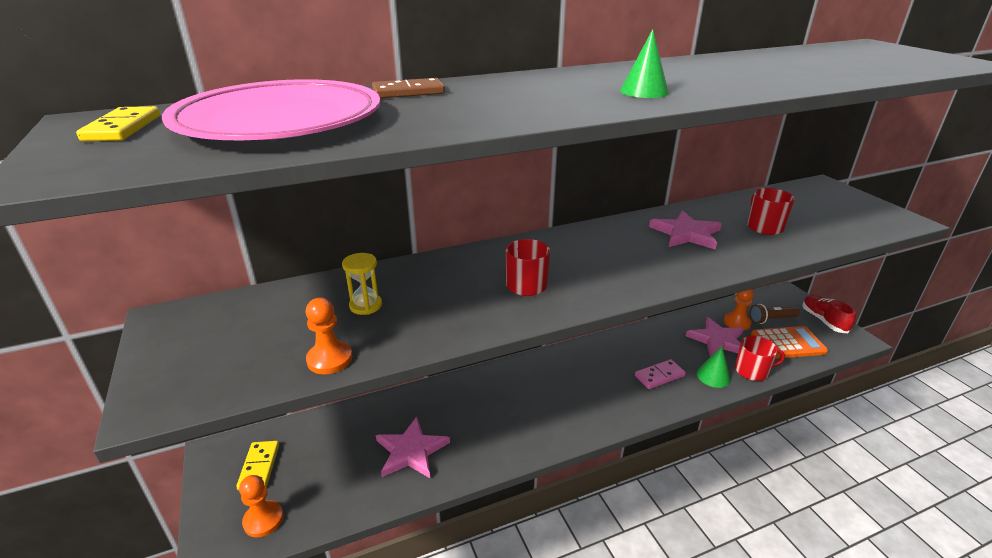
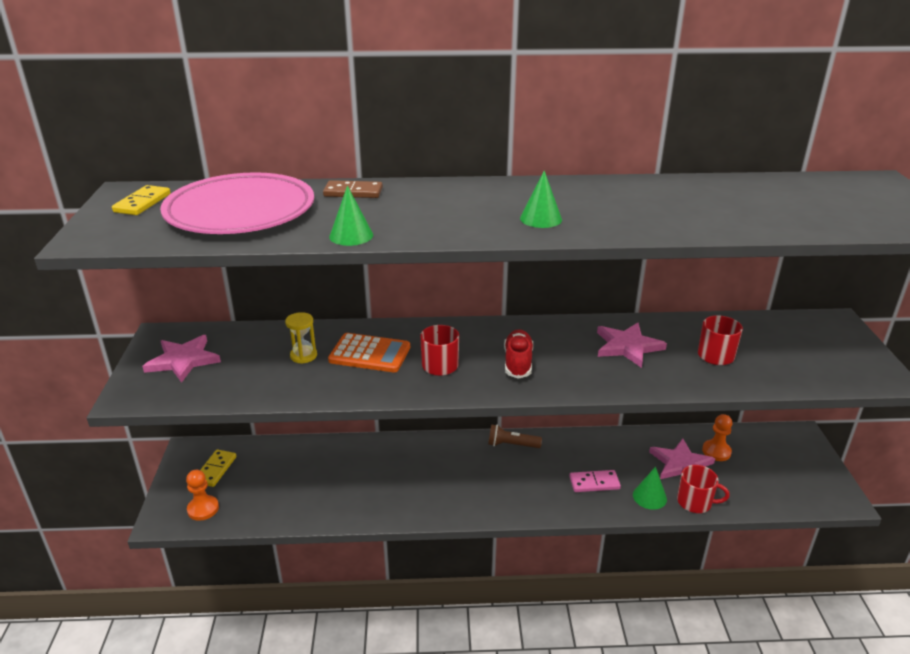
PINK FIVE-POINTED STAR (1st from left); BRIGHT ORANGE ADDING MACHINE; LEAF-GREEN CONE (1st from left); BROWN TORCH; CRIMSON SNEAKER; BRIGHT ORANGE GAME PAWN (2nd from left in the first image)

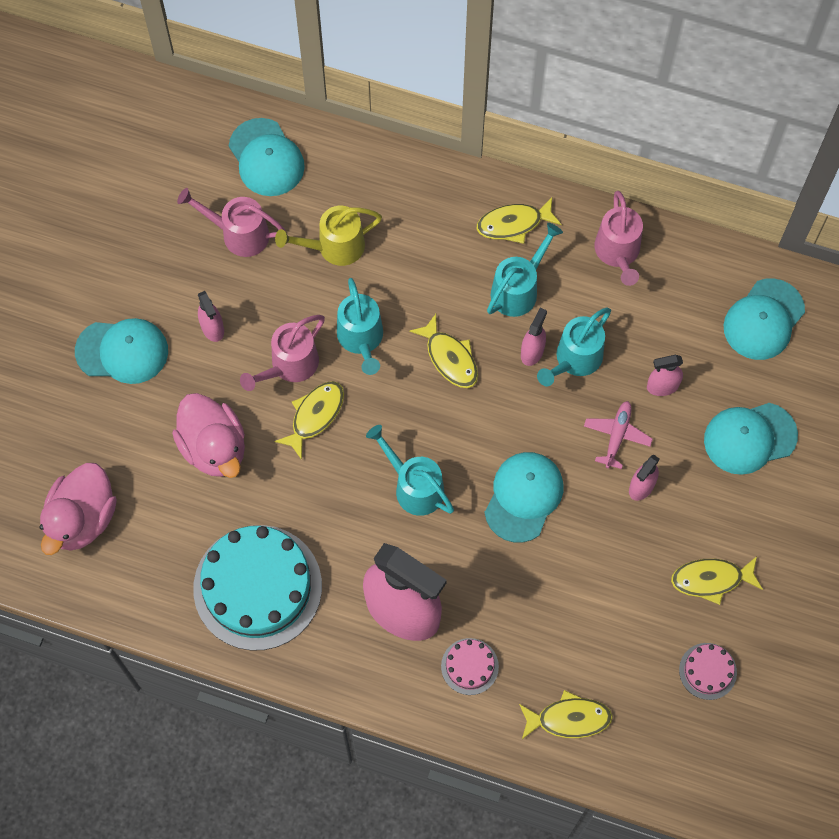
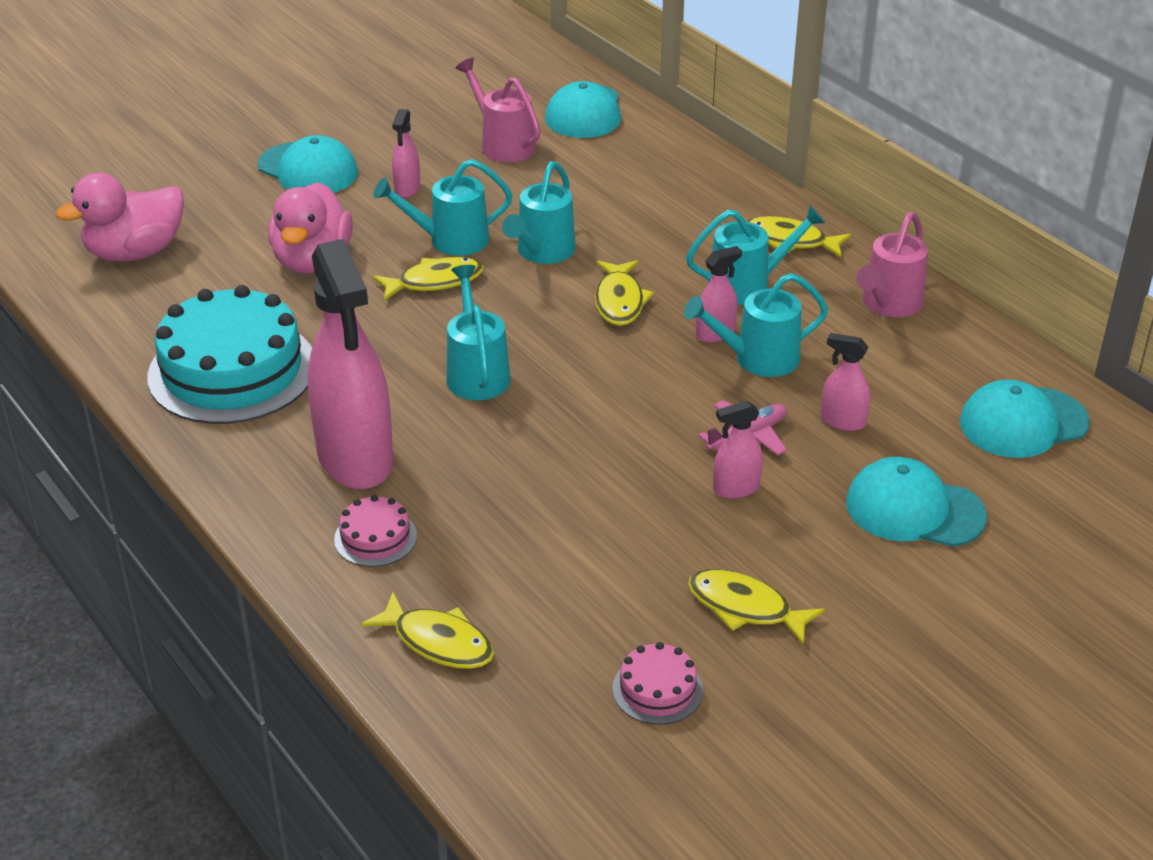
TURQUOISE SPRINKLING CAN (1st from left); YELLOW SPRINKLING CAN; TURQUOISE PEAKED CAP (3rd from left in the first image)

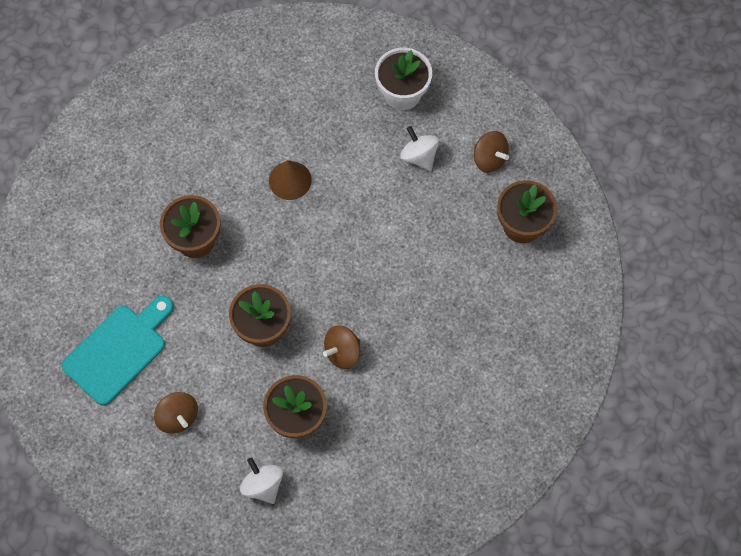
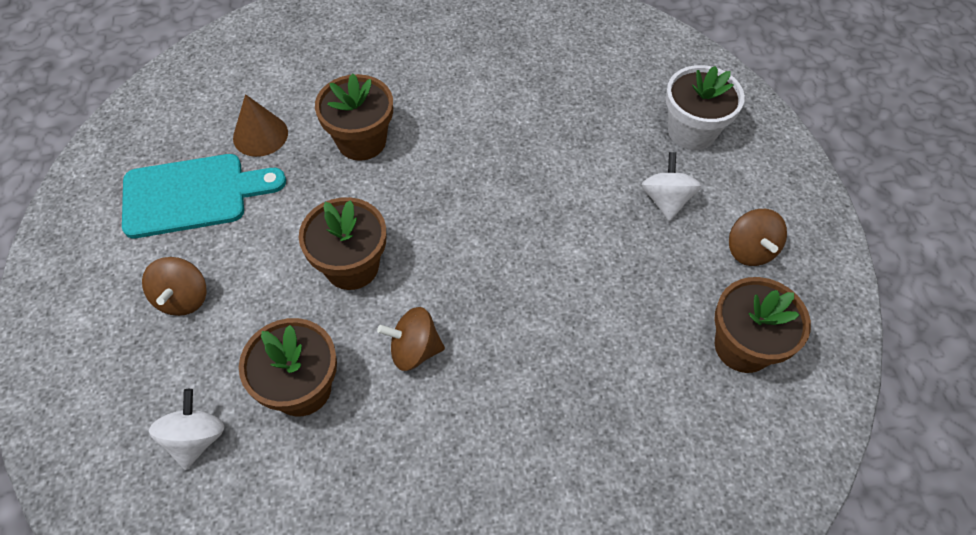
BROWN CONE

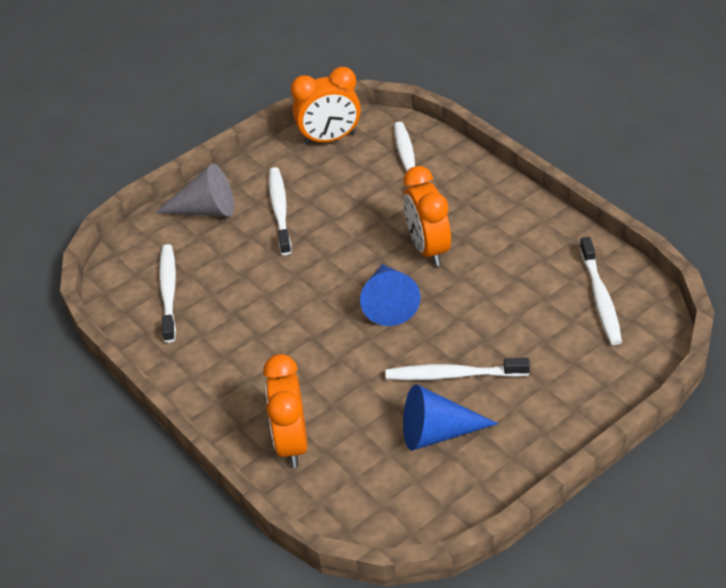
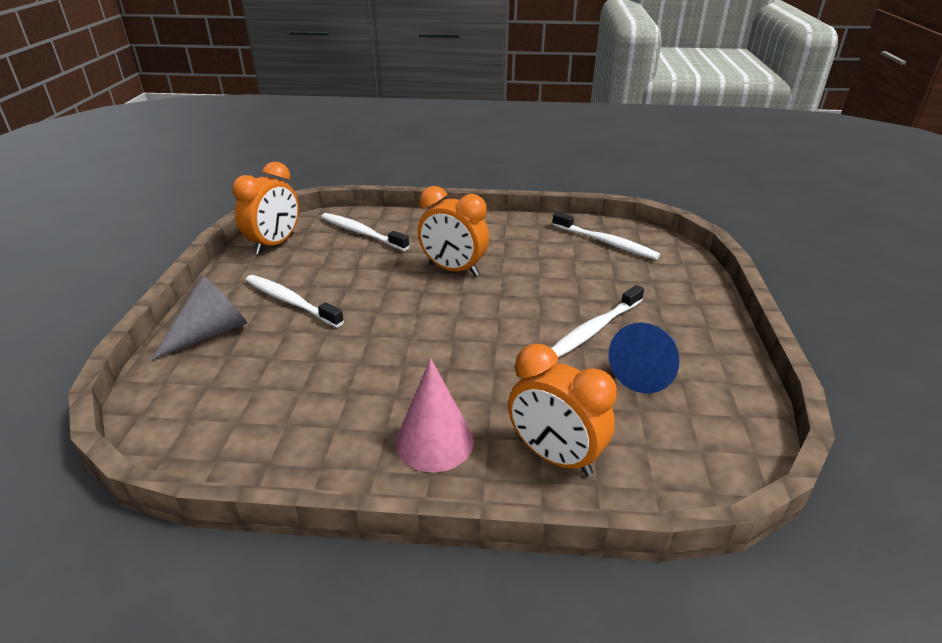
PINK CONE; PURE WHITE TOOTHBRUSH (1st from left in the first image); BLUE CONE (1st from left in the first image)

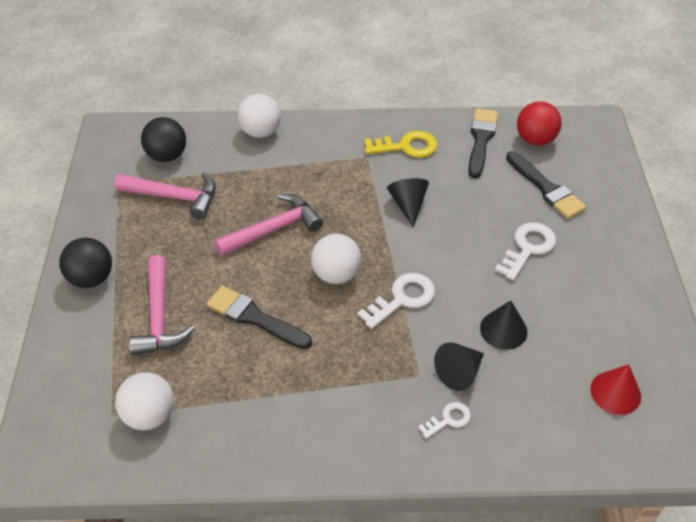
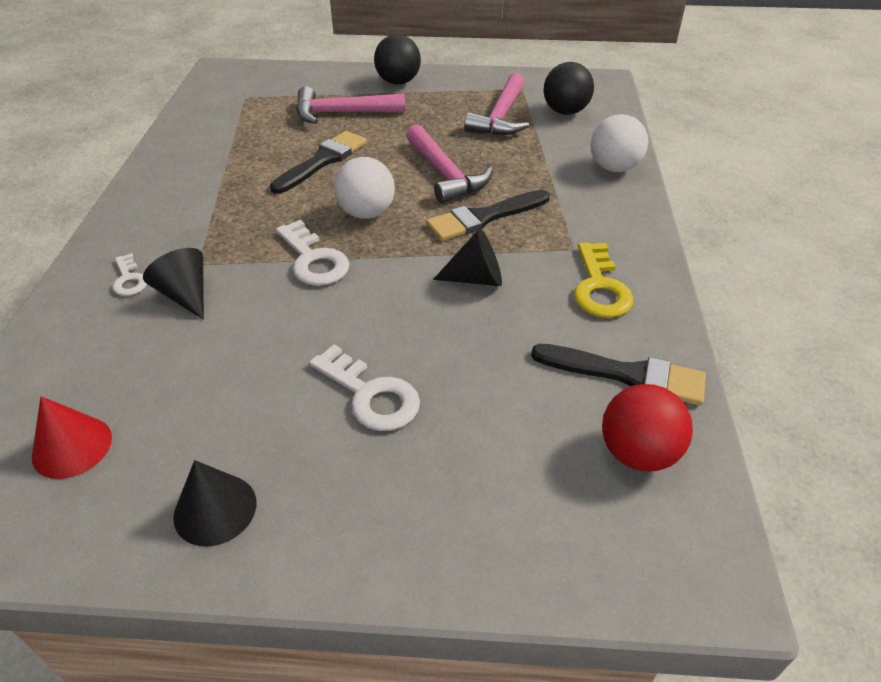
EBONY CONE (2nd from left); EBONY BRUSH (2nd from left); PURE WHITE BALL (1st from left in the first image)

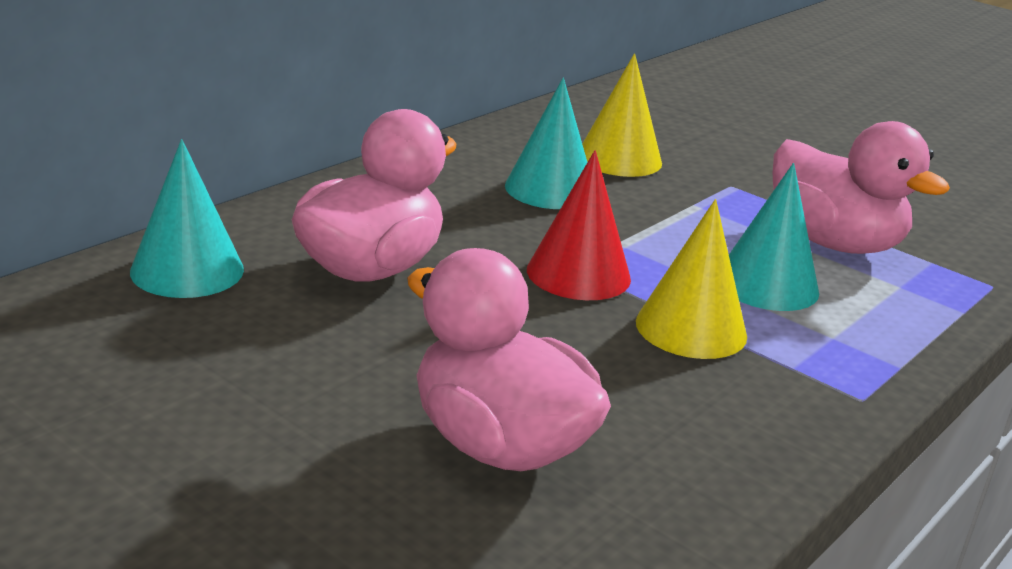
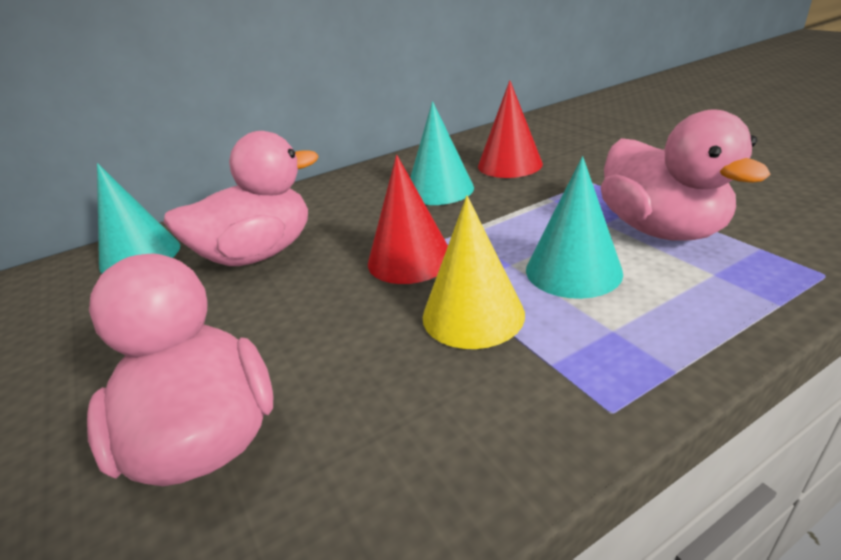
CRIMSON CONE (2nd from left)

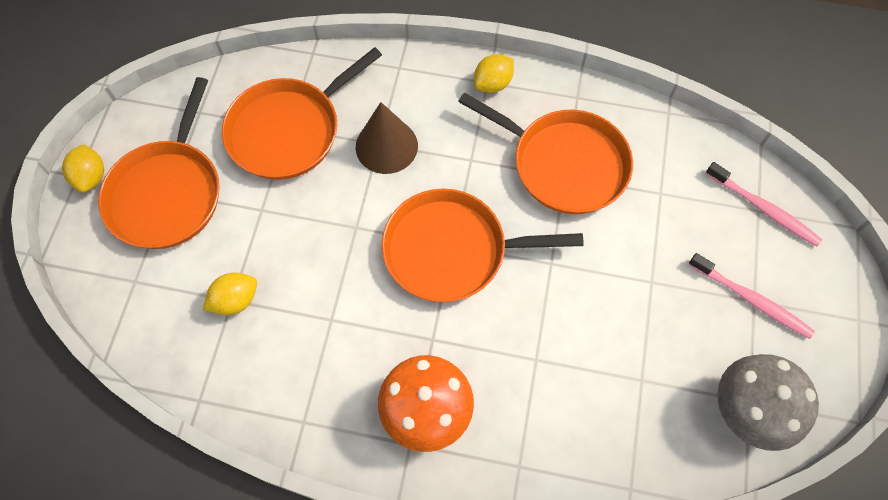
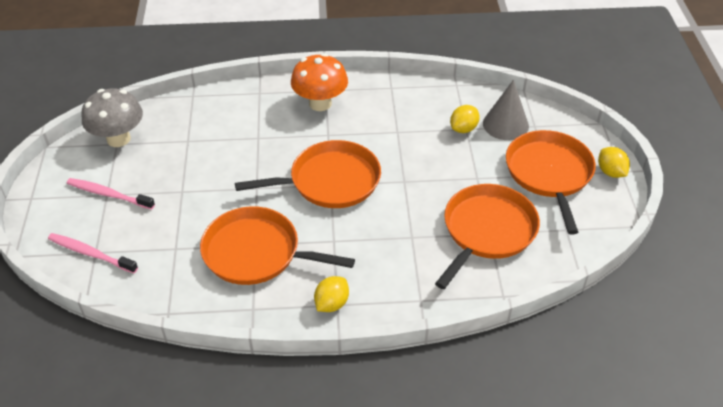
ASH-GREY CONE; BROWN CONE

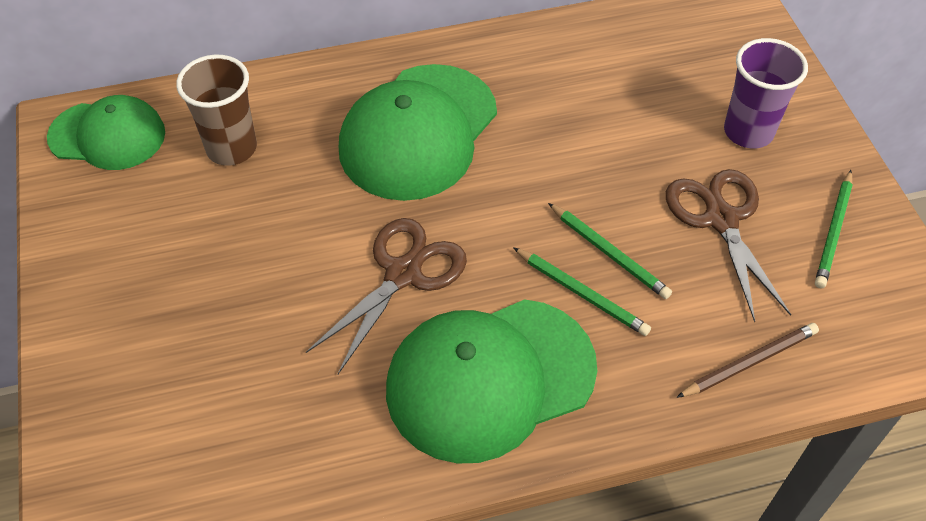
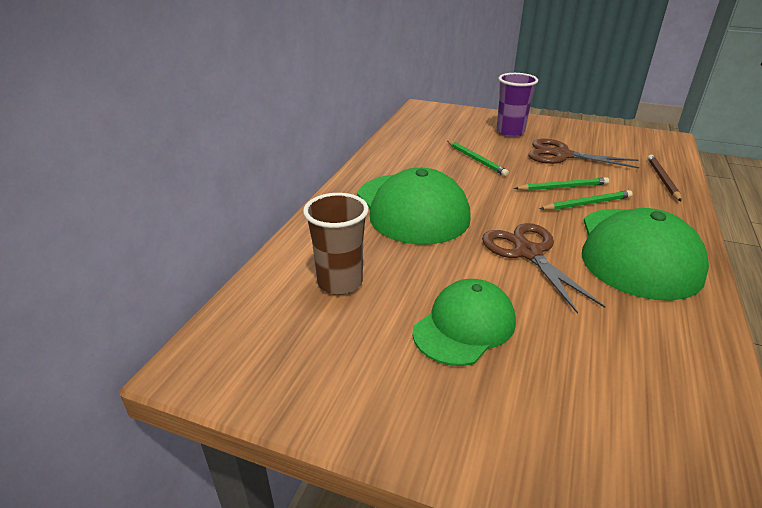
LEAF-GREEN PEAKED CAP (2nd from left); LEAF-GREEN LEAD PENCIL (1st from left)

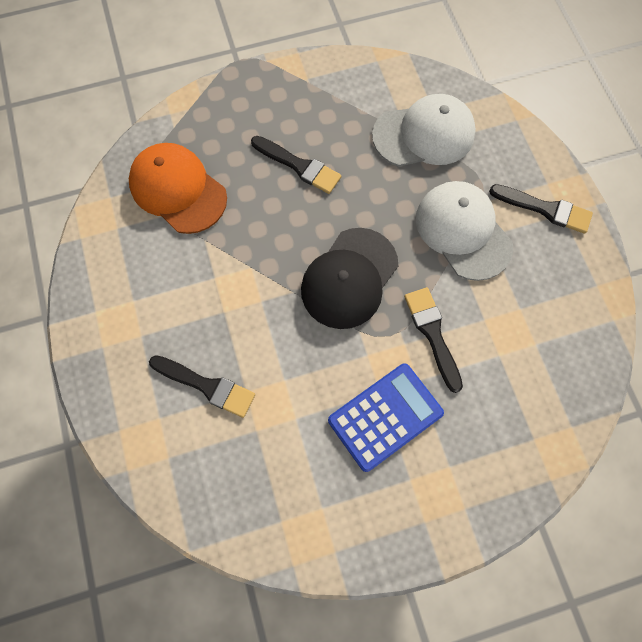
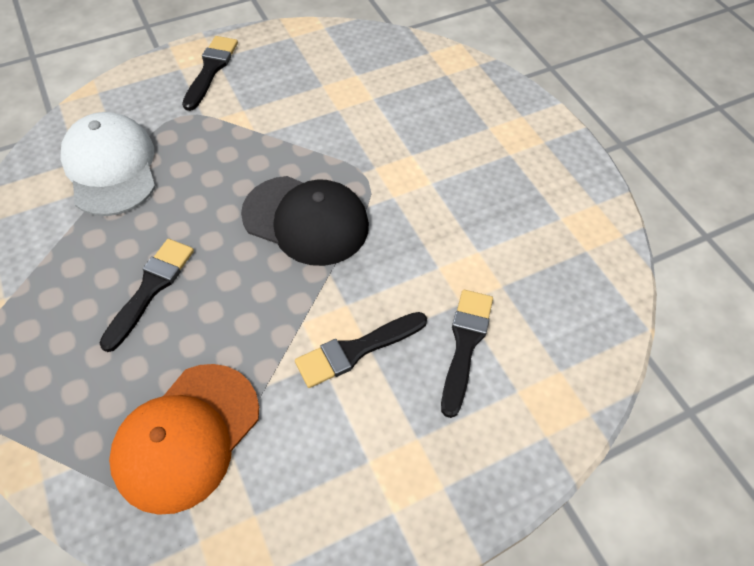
EBONY BRUSH (3rd from left); BLUE ADDING MACHINE; PURE WHITE PEAKED CAP (2nd from left in the first image)

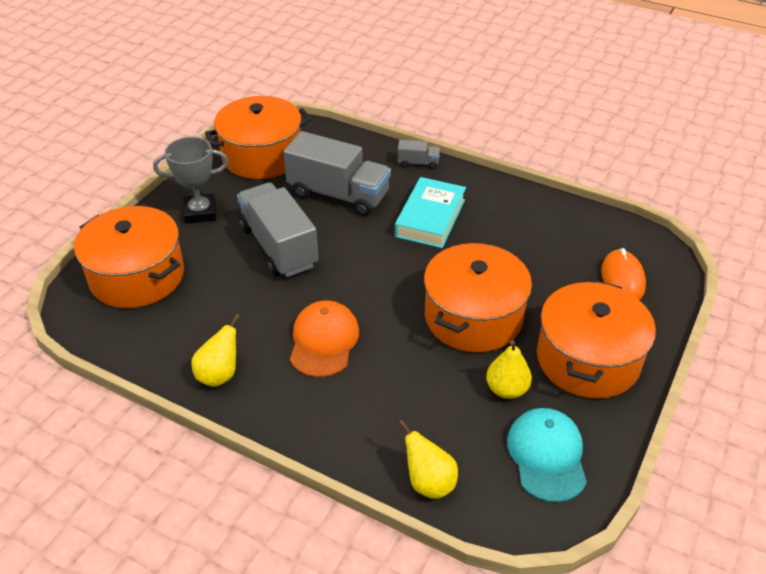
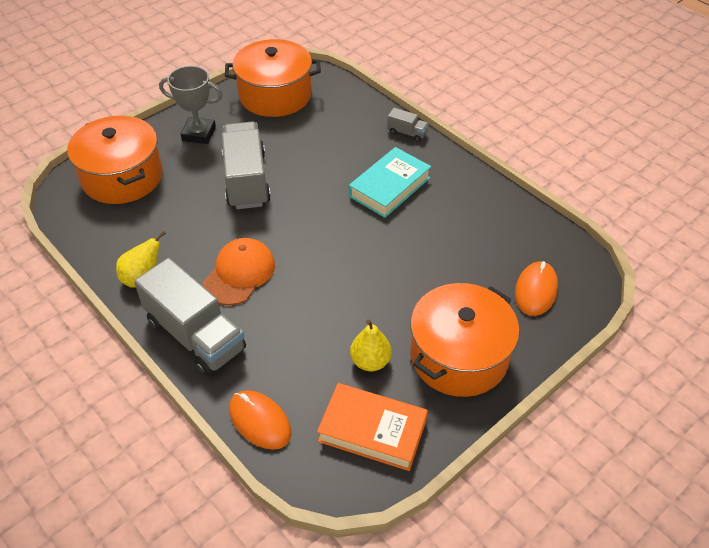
ASH-GREY TRUCK (1st from left); BRIGHT ORANGE PC MOUSE (1st from left); BRIGHT ORANGE HARDBACK; BRIGHT ORANGE POT (3rd from left in the first image)

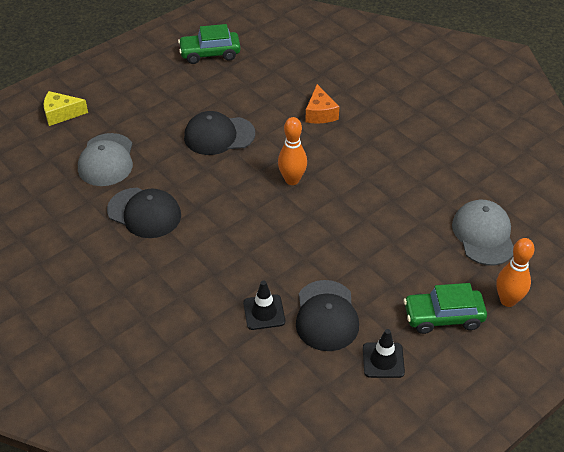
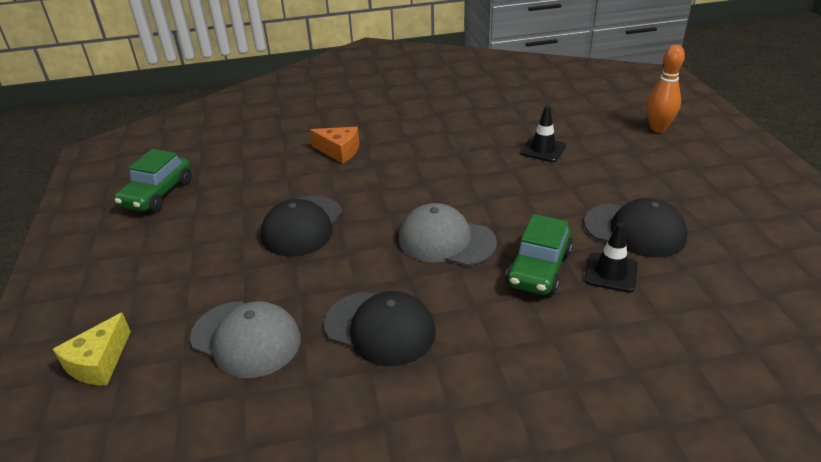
EBONY PEAKED CAP (2nd from left); ASH-GREY PEAKED CAP (2nd from left); LEAF-GREEN TOY CAR (2nd from left); EBONY ROAD CONE (1st from left); BRIGHT ORANGE TENPIN (1st from left in the first image)

